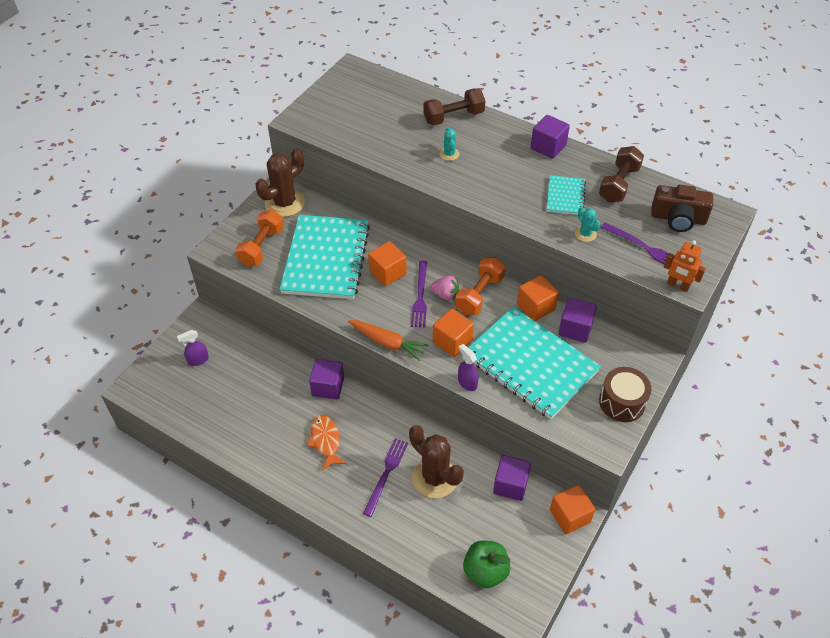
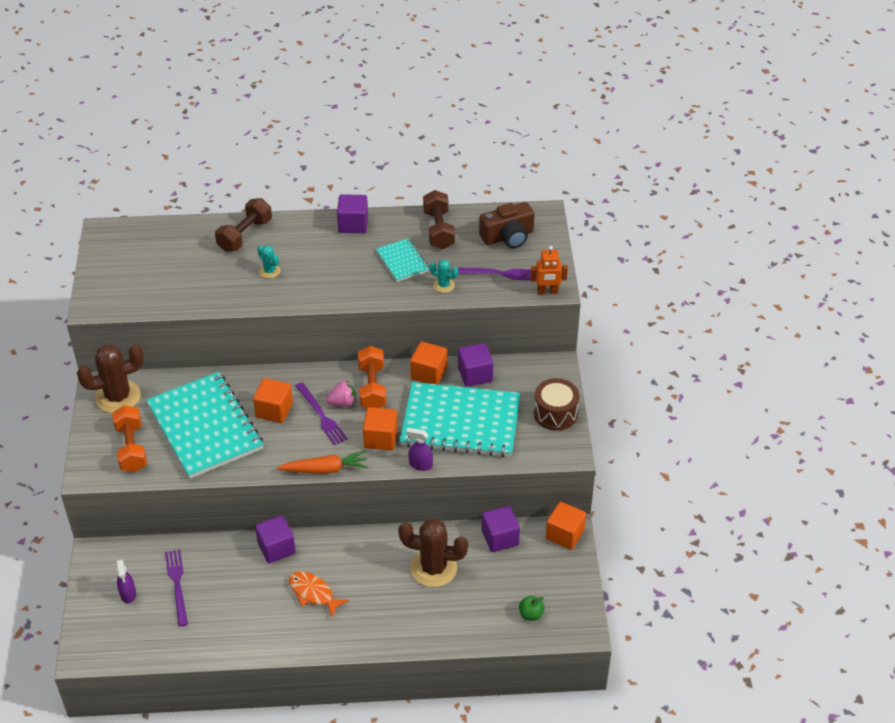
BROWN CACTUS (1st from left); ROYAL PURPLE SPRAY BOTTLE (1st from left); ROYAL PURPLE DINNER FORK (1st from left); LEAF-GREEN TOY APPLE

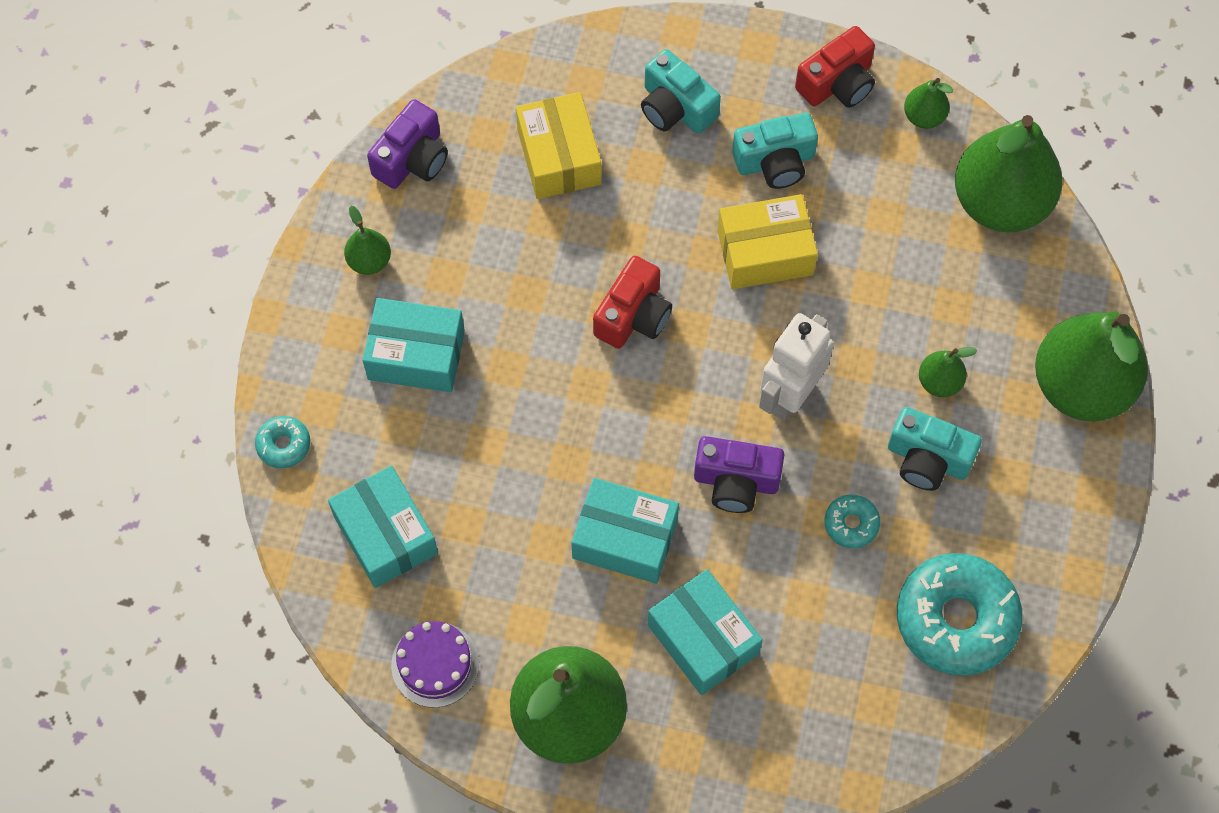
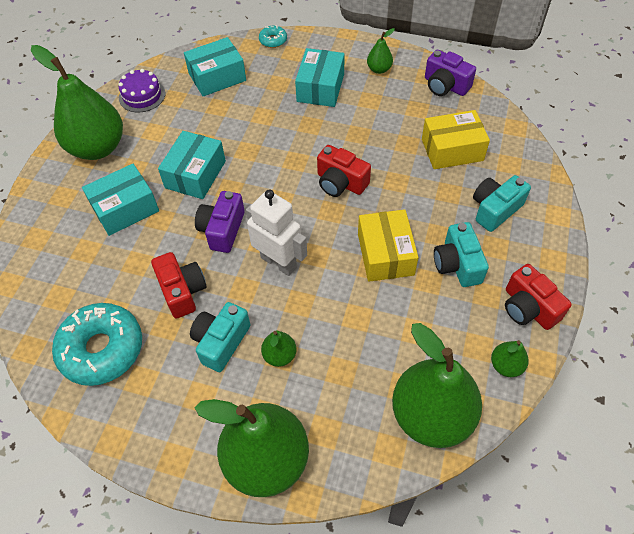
CRIMSON COMPACT CAMERA (1st from left)

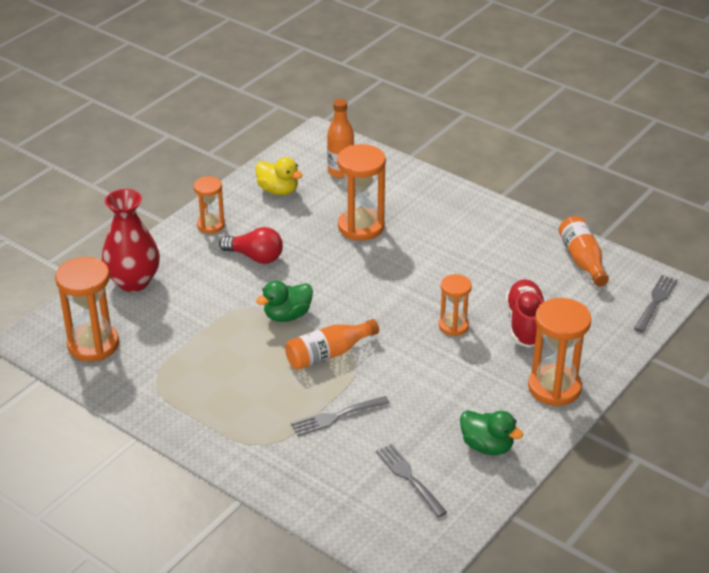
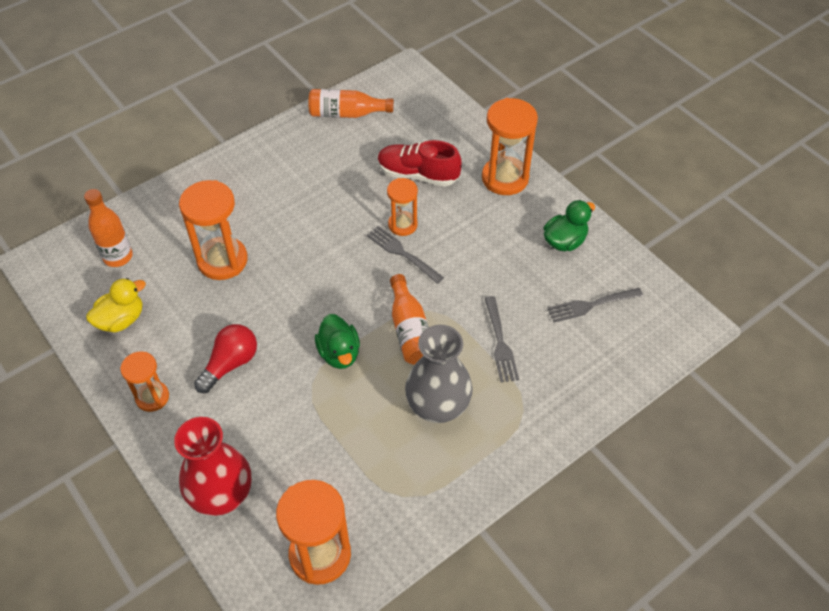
ASH-GREY DINNER FORK (1st from left); ASH-GREY VASE

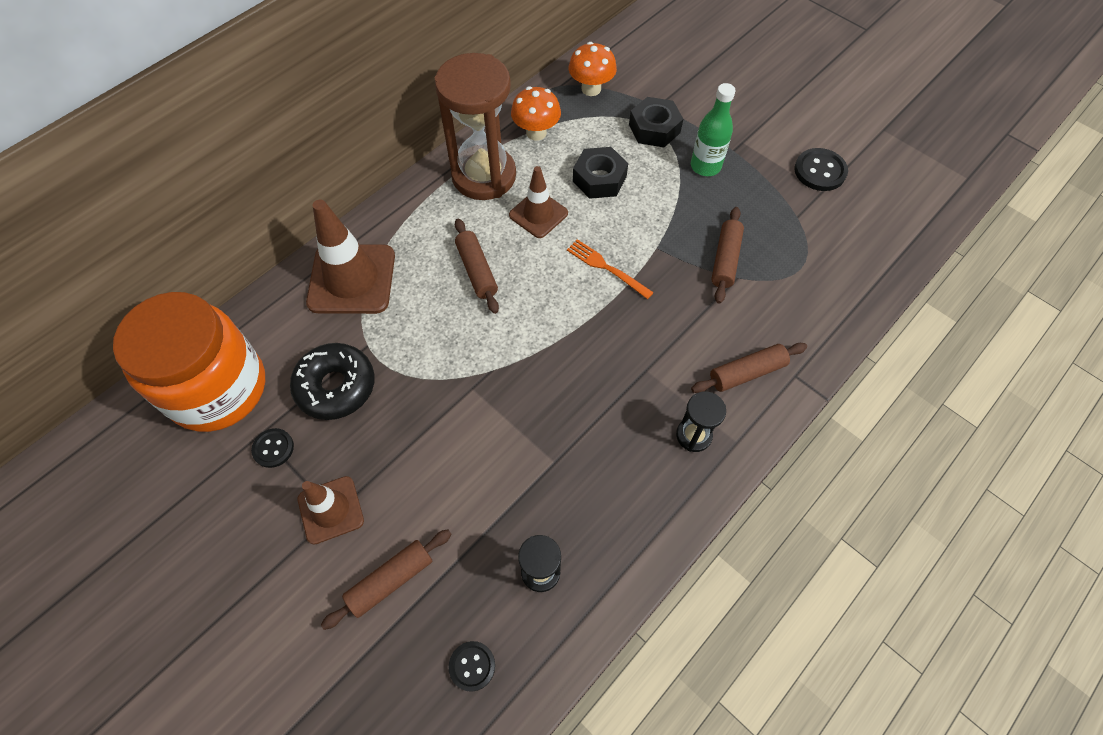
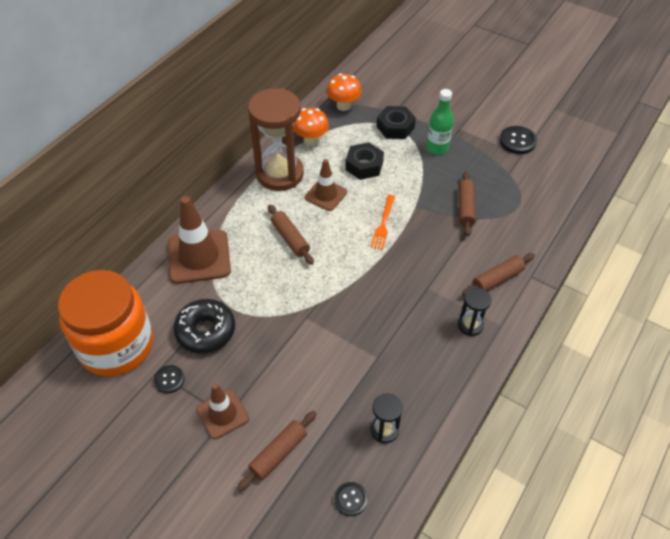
BRIGHT ORANGE DINNER FORK

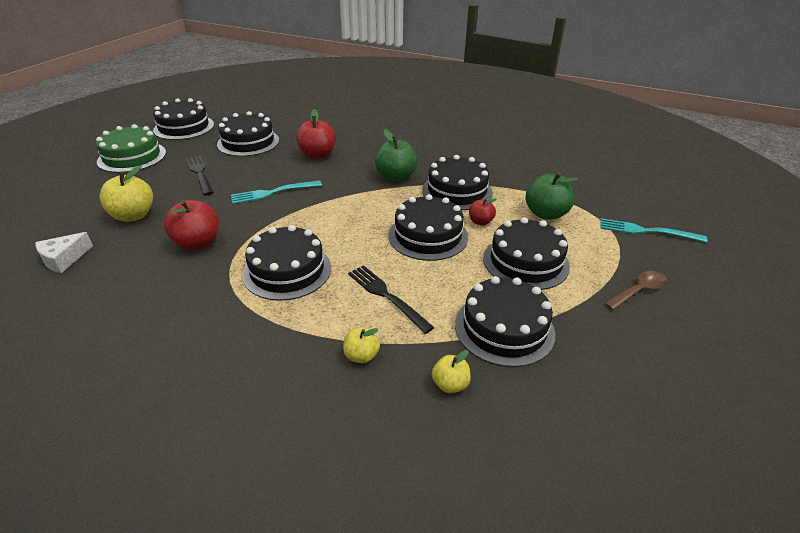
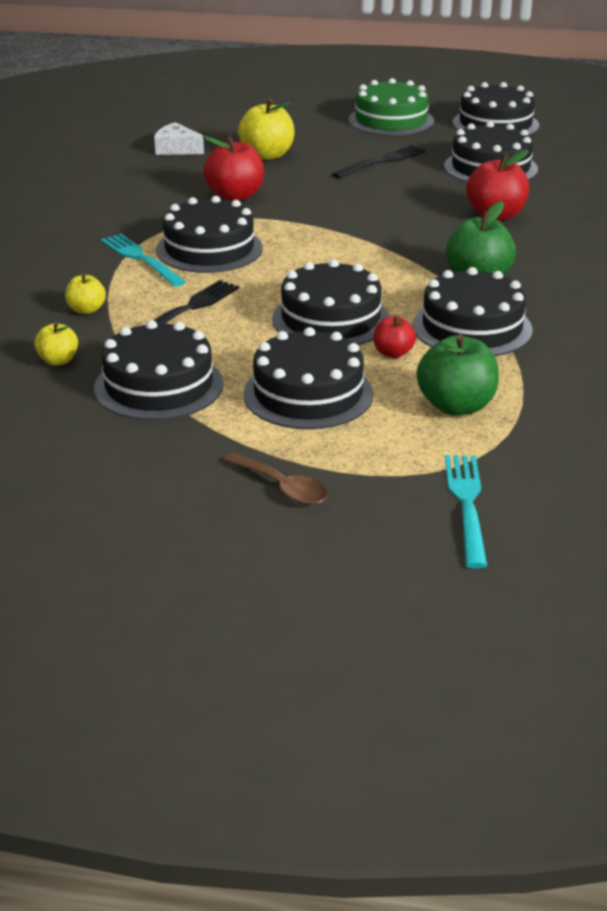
TURQUOISE DINNER FORK (1st from left)

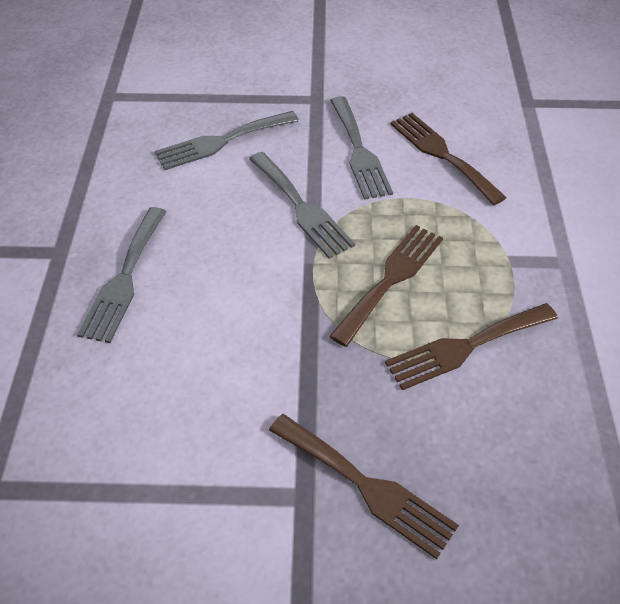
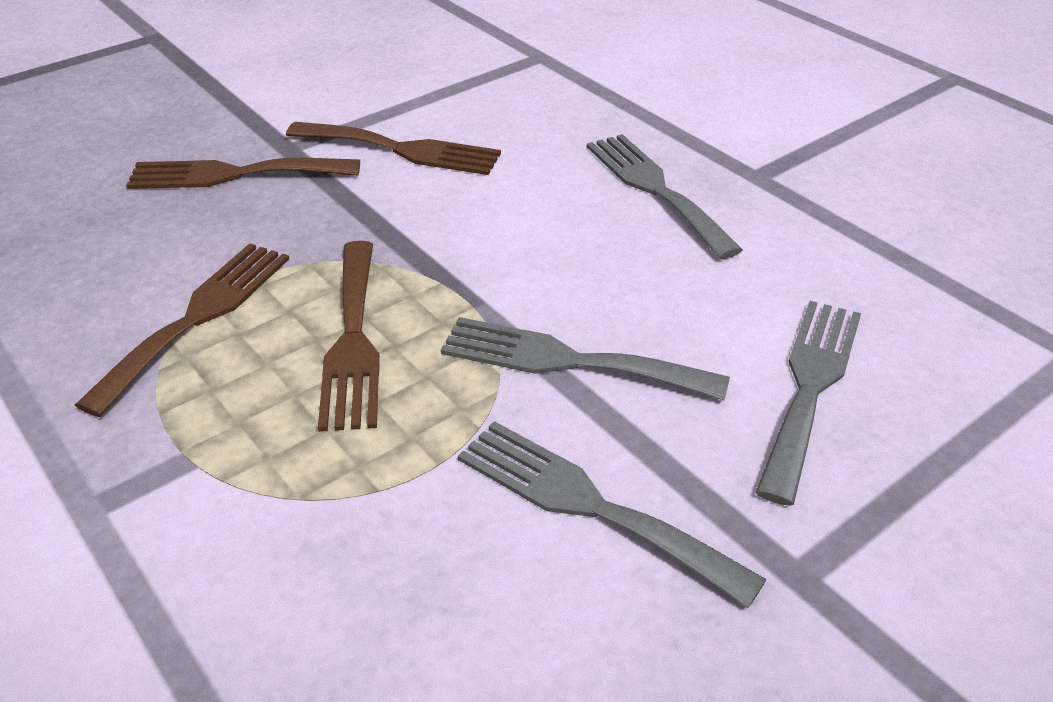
BROWN DINNER FORK (4th from left)

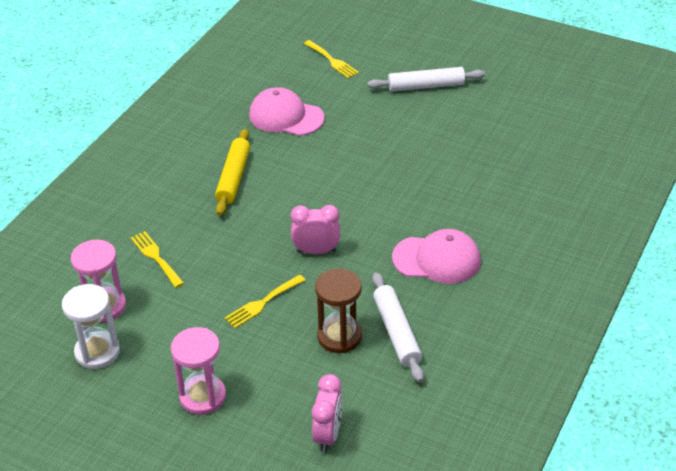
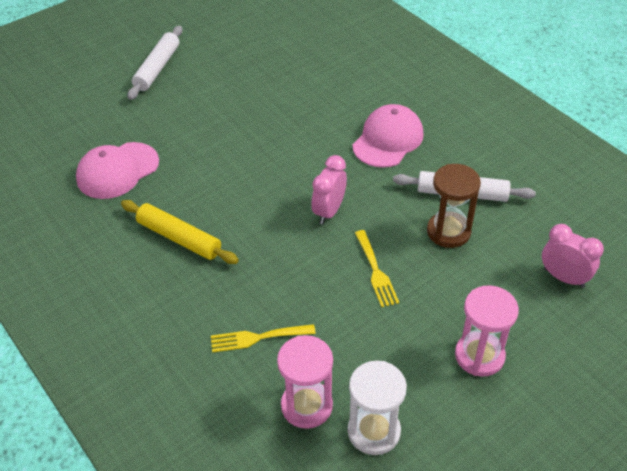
YELLOW DINNER FORK (3rd from left in the first image)

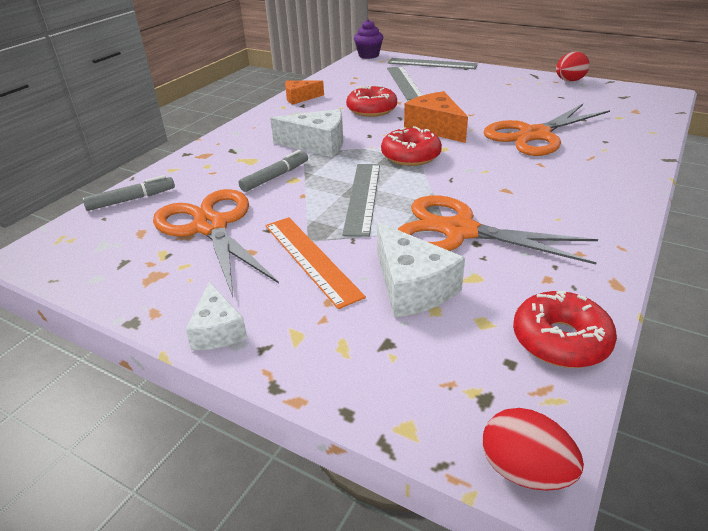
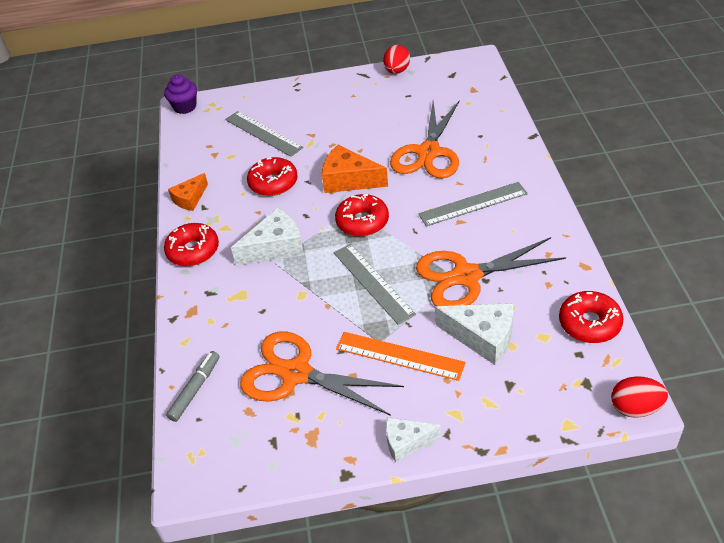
CRIMSON DOUGHNUT (1st from left); PURE WHITE CHEESE (2nd from left); ASH-GREY STRAIGHTEDGE (3rd from left); ASH-GREY FELT PEN (2nd from left in the first image)

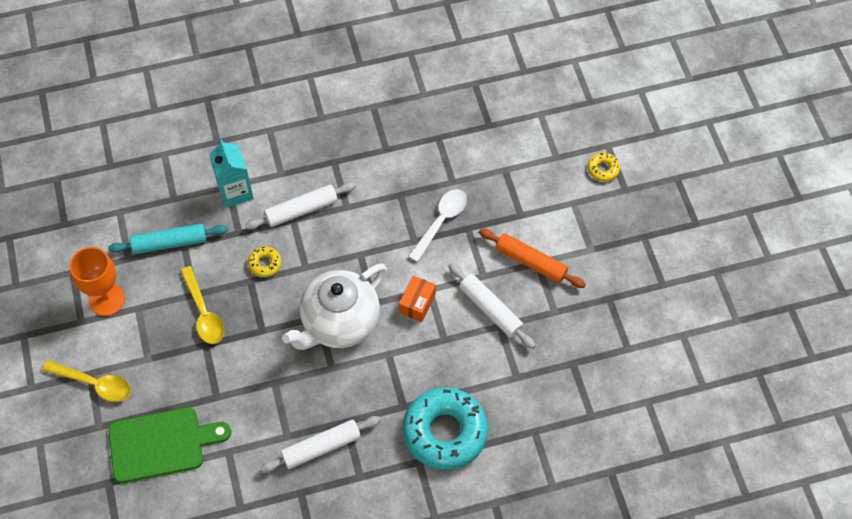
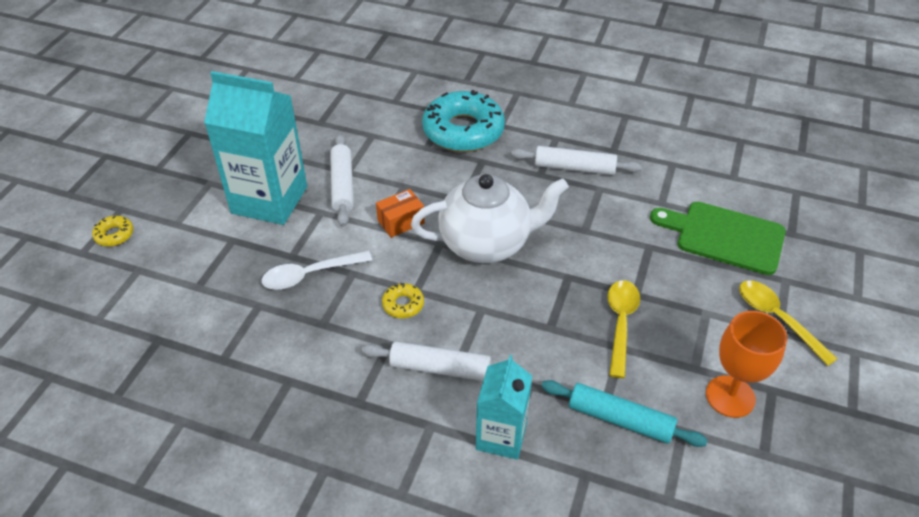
TURQUOISE MILK CARTON (1st from left); YELLOW DOUGHNUT (2nd from left)

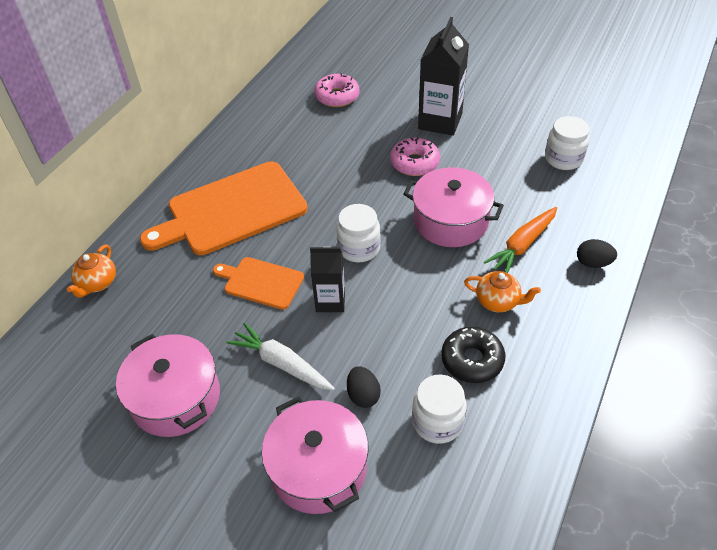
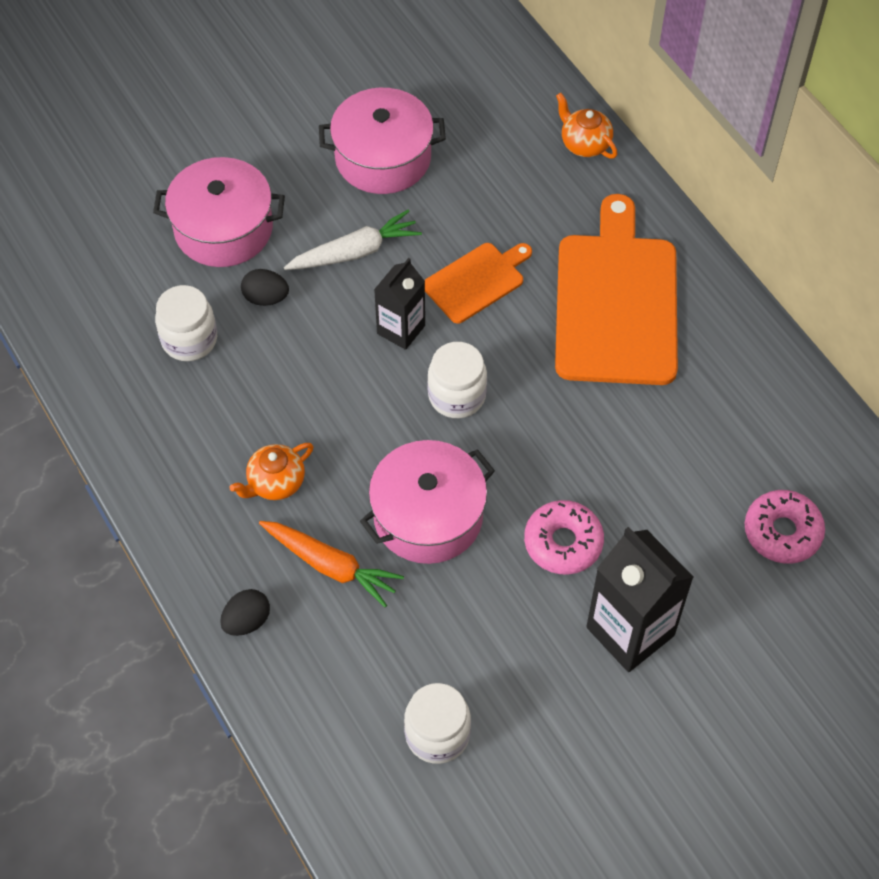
BRIGHT ORANGE CARROT; EBONY DOUGHNUT

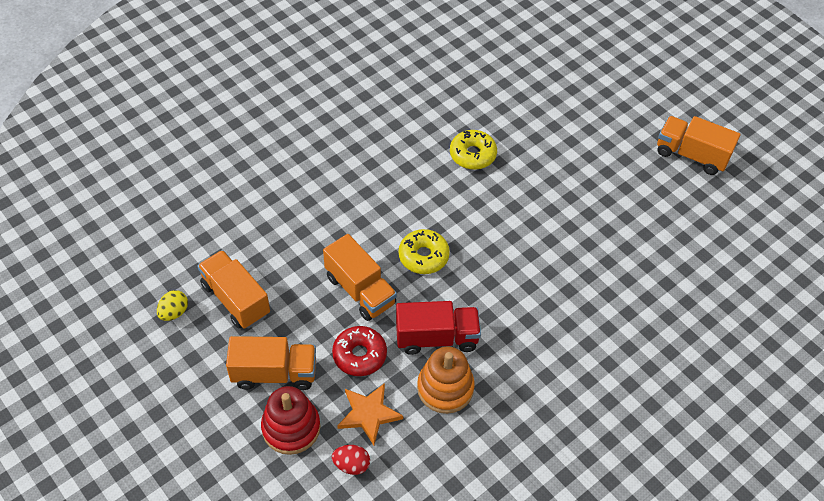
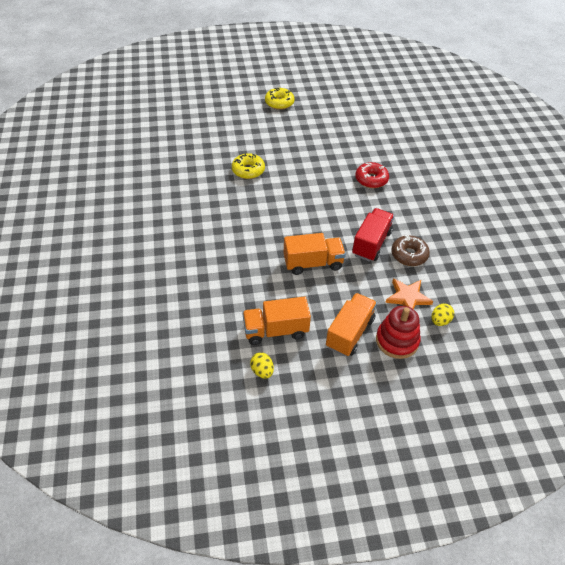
YELLOW DOUGHNUT (2nd from left); CRIMSON DOUGHNUT; BROWN DOUGHNUT; YELLOW TOY EGG (2nd from left); BRIGHT ORANGE TRUCK (4th from left in the first image)

